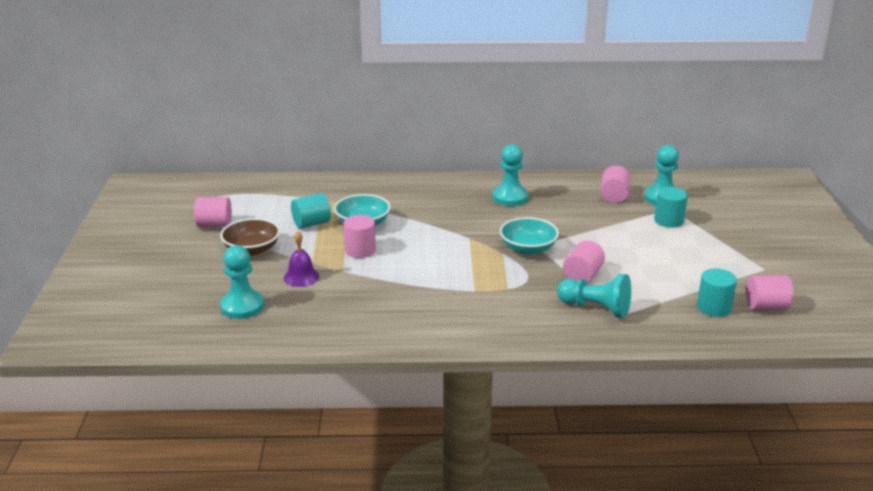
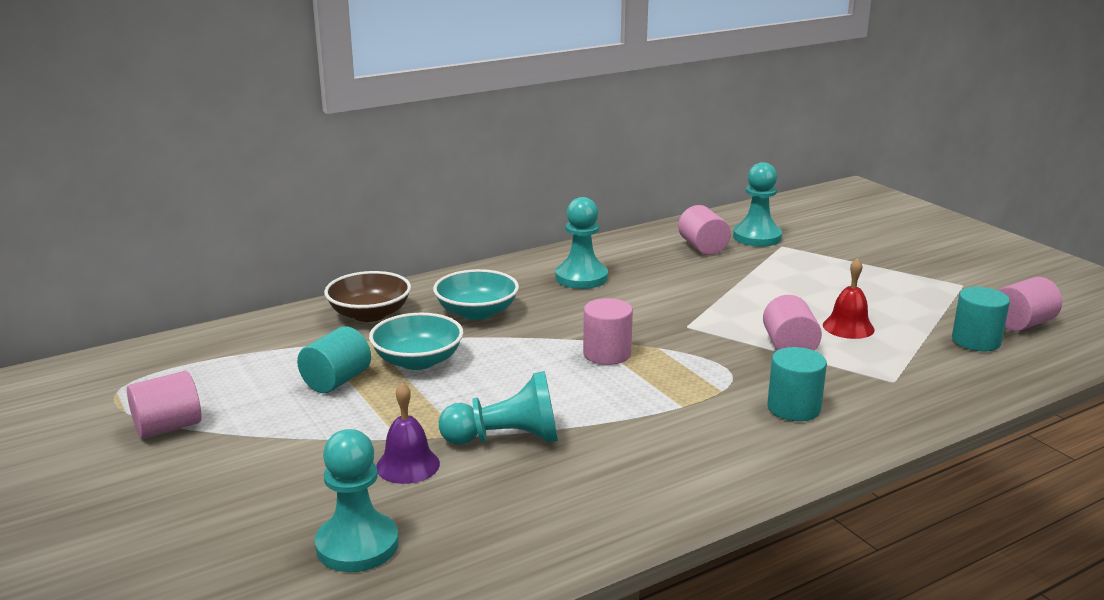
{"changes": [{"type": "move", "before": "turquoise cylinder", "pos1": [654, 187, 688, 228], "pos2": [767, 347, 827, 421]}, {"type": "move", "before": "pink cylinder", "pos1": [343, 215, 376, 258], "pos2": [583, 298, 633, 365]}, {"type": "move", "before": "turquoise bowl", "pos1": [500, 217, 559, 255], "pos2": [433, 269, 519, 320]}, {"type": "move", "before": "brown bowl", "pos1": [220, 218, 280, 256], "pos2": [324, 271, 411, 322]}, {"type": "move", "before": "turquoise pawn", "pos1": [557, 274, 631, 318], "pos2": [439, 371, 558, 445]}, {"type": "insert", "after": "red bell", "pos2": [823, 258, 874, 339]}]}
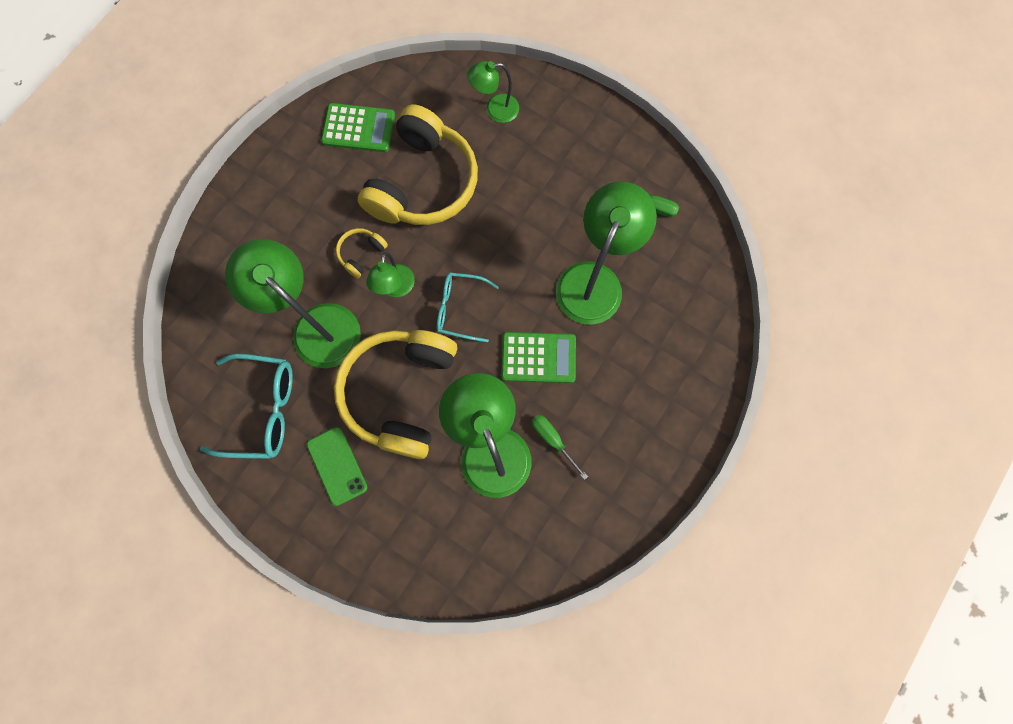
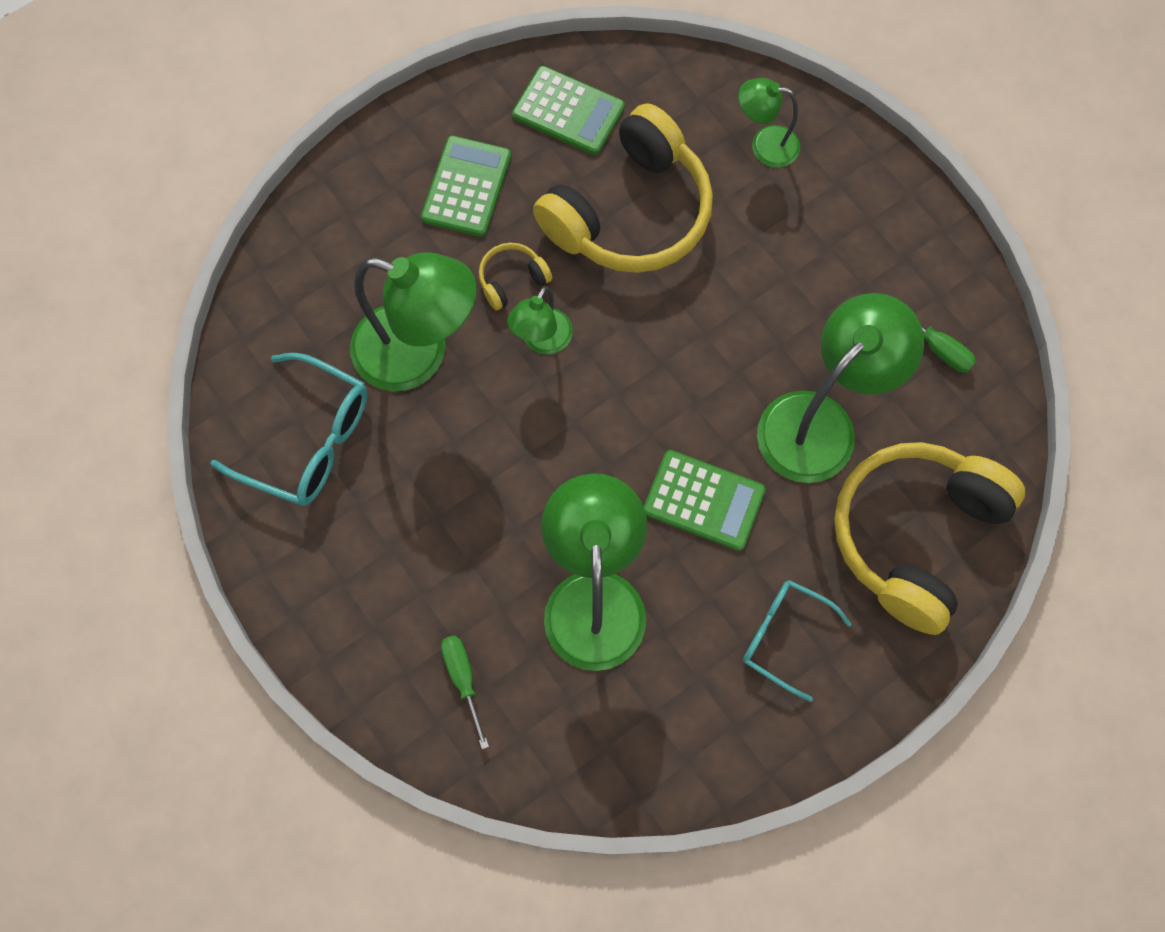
{"changes": [{"type": "rotate", "before": "green lamp", "pos1": [225, 239, 361, 368], "pos2": [350, 252, 477, 391], "turn": 135}, {"type": "move", "before": "turquoise glasses", "pos1": [437, 272, 499, 342], "pos2": [743, 580, 852, 702]}, {"type": "move", "before": "yellow headphones", "pos1": [334, 330, 457, 459], "pos2": [834, 442, 1025, 635]}, {"type": "move", "before": "green screwdriver", "pos1": [532, 415, 588, 480], "pos2": [441, 635, 489, 749]}, {"type": "delete", "before": "green phone", "pos1": [307, 427, 368, 506]}, {"type": "insert", "after": "green calculator", "pos2": [421, 136, 511, 237]}]}
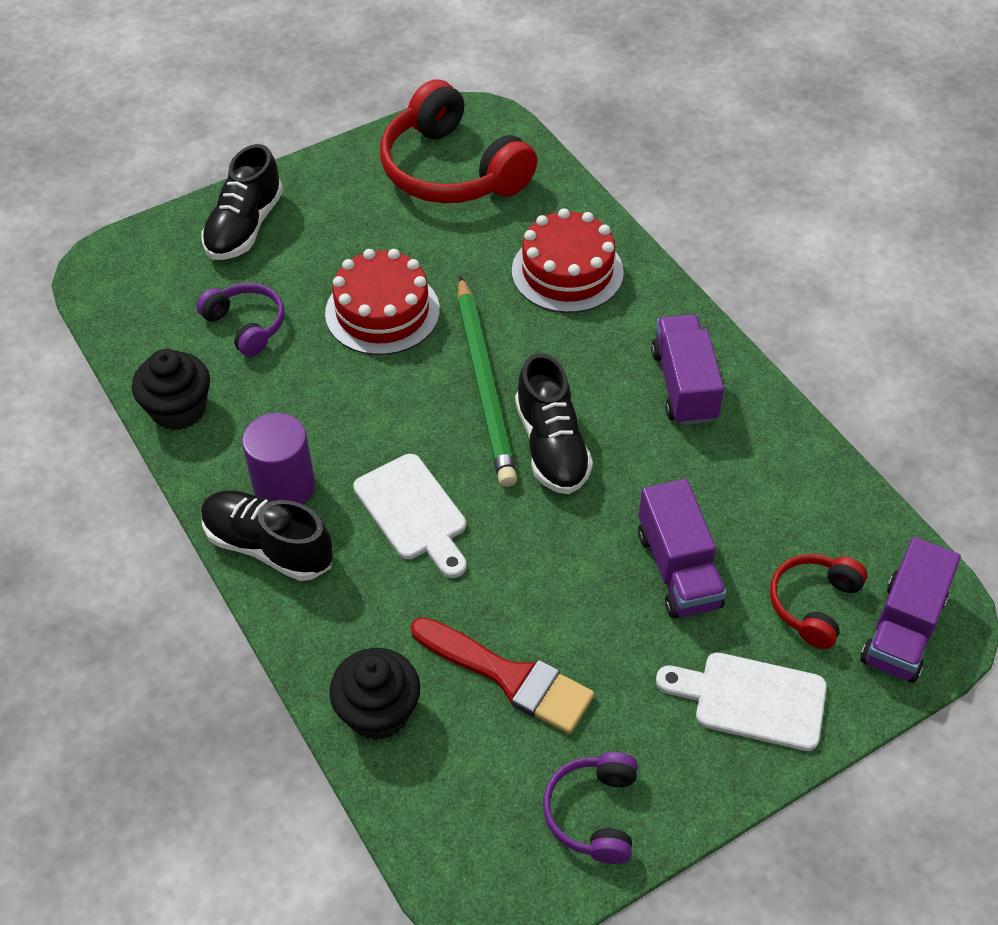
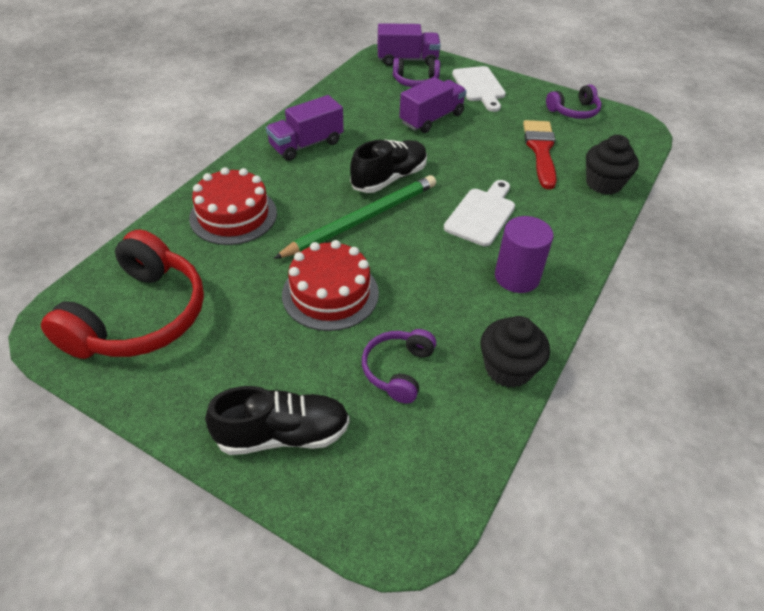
{"changes": [{"type": "delete", "before": "black shoe", "pos1": [201, 490, 333, 581]}, {"type": "recolor", "before": "red headphones", "after": "purple headphones", "pos1": [770, 554, 867, 649], "pos2": [393, 58, 440, 87]}]}
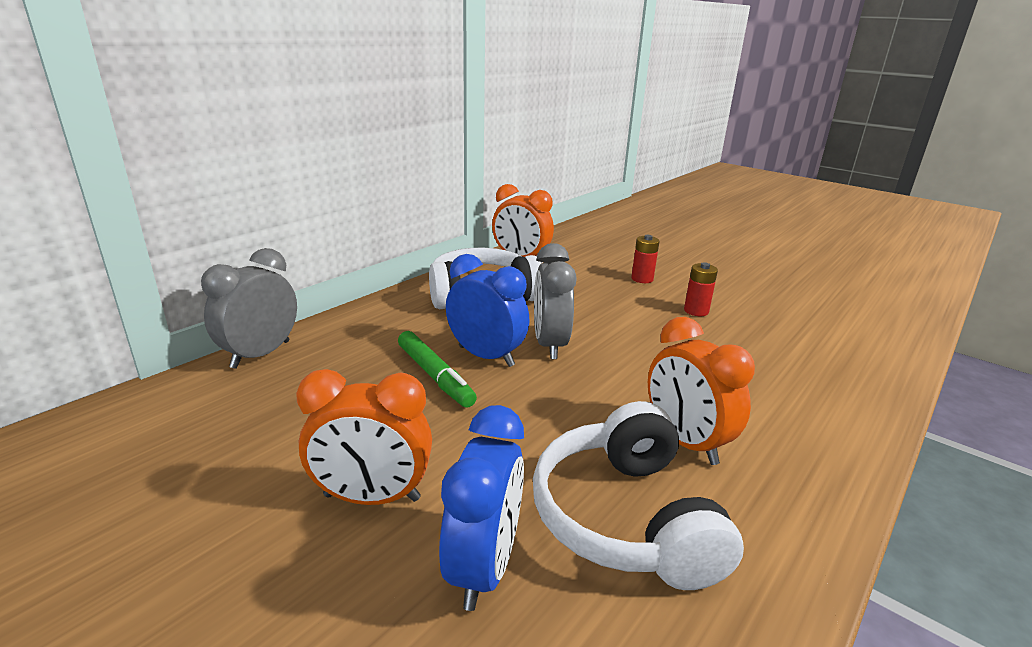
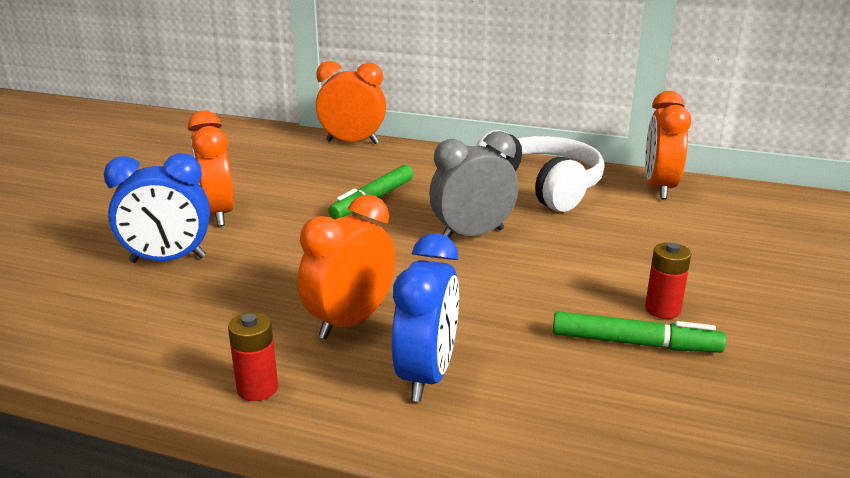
{"changes": [{"type": "move", "before": "red battery", "pos1": [631, 235, 660, 283], "pos2": [228, 312, 278, 401]}, {"type": "recolor", "before": "grey clock", "after": "orange clock", "pos1": [201, 248, 297, 369], "pos2": [316, 61, 386, 144]}, {"type": "move", "before": "blue clock", "pos1": [446, 254, 529, 367], "pos2": [392, 233, 459, 402]}, {"type": "delete", "before": "white headphones", "pos1": [533, 401, 744, 590]}, {"type": "insert", "after": "green marker", "pos2": [553, 311, 726, 353]}]}
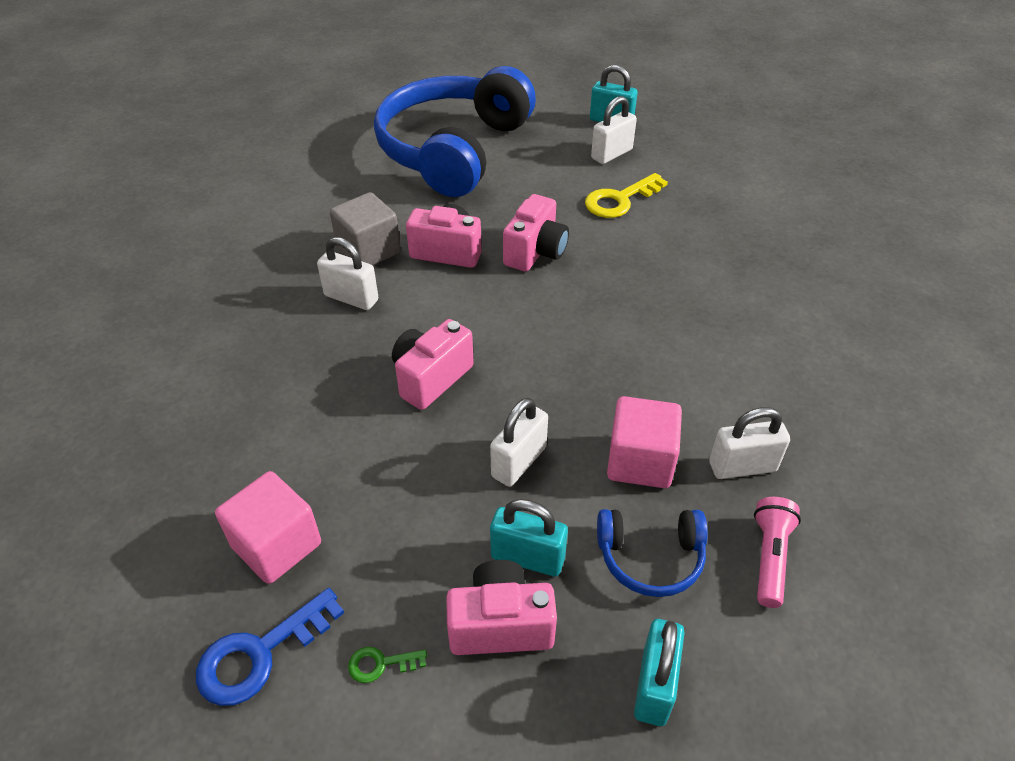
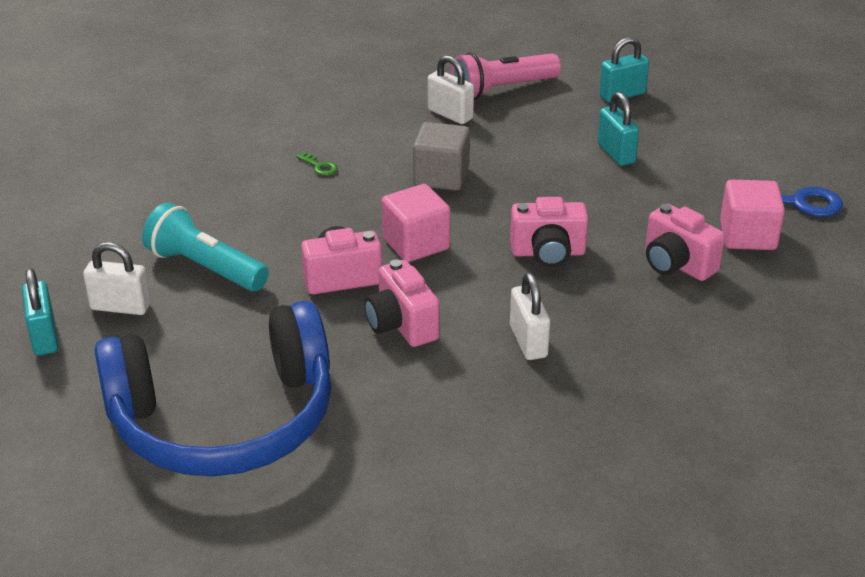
{"changes": [{"type": "replace", "before": "yellow key", "after": "turquoise flashlight", "pos1": [585, 173, 668, 218], "pos2": [142, 202, 269, 291]}, {"type": "move", "before": "grey cube", "pos1": [330, 192, 401, 265], "pos2": [413, 122, 470, 191]}, {"type": "move", "before": "pink cube", "pos1": [607, 396, 682, 488], "pos2": [382, 184, 451, 262]}, {"type": "delete", "before": "white padlock", "pos1": [490, 398, 548, 487]}, {"type": "resize", "before": "pink flashlight", "pos1": [754, 497, 801, 608], "pos2": [451, 52, 561, 100], "scale": 1.59}, {"type": "delete", "before": "blue headphones", "pos1": [597, 509, 708, 597]}, {"type": "move", "before": "pink camera", "pos1": [446, 560, 557, 655], "pos2": [645, 204, 725, 281]}, {"type": "move", "before": "green key", "pos1": [348, 647, 427, 683], "pos2": [296, 152, 338, 176]}]}
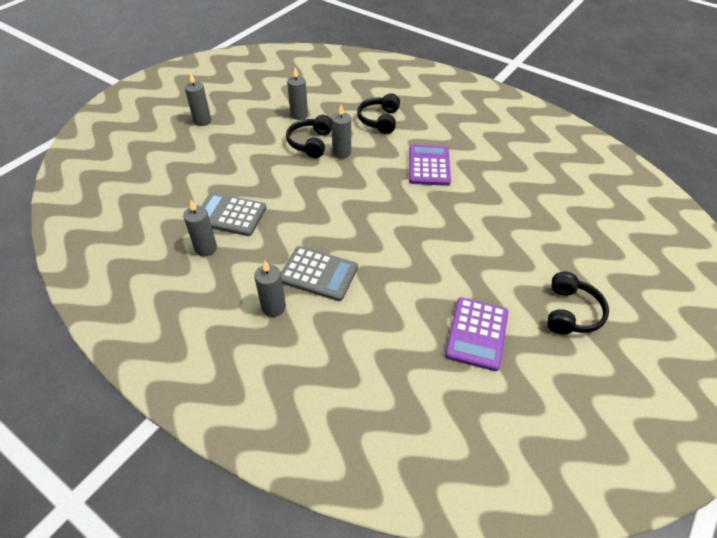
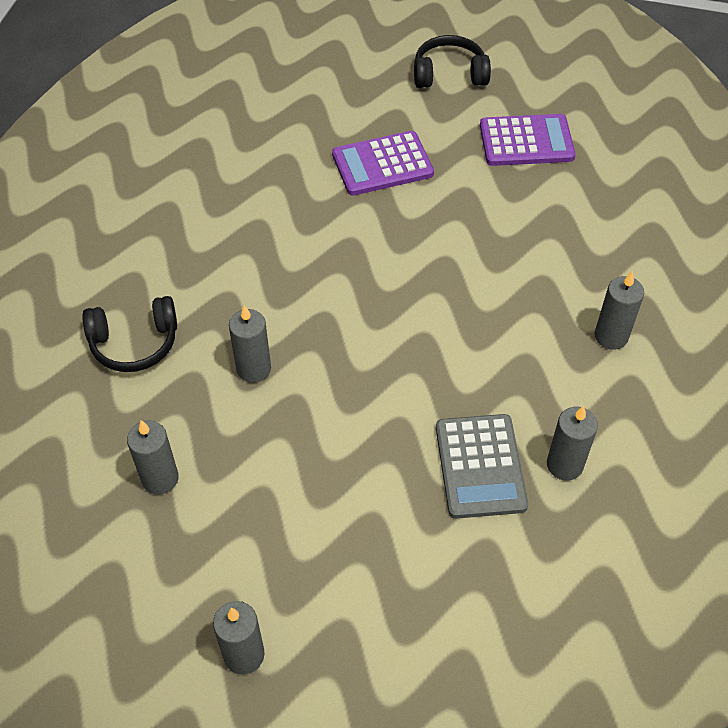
{"changes": [{"type": "delete", "before": "black headphones", "pos1": [286, 115, 332, 158]}, {"type": "move", "before": "purple calculator", "pos1": [409, 144, 451, 186], "pos2": [332, 131, 434, 196]}, {"type": "delete", "before": "grey calculator", "pos1": [281, 246, 358, 301]}]}
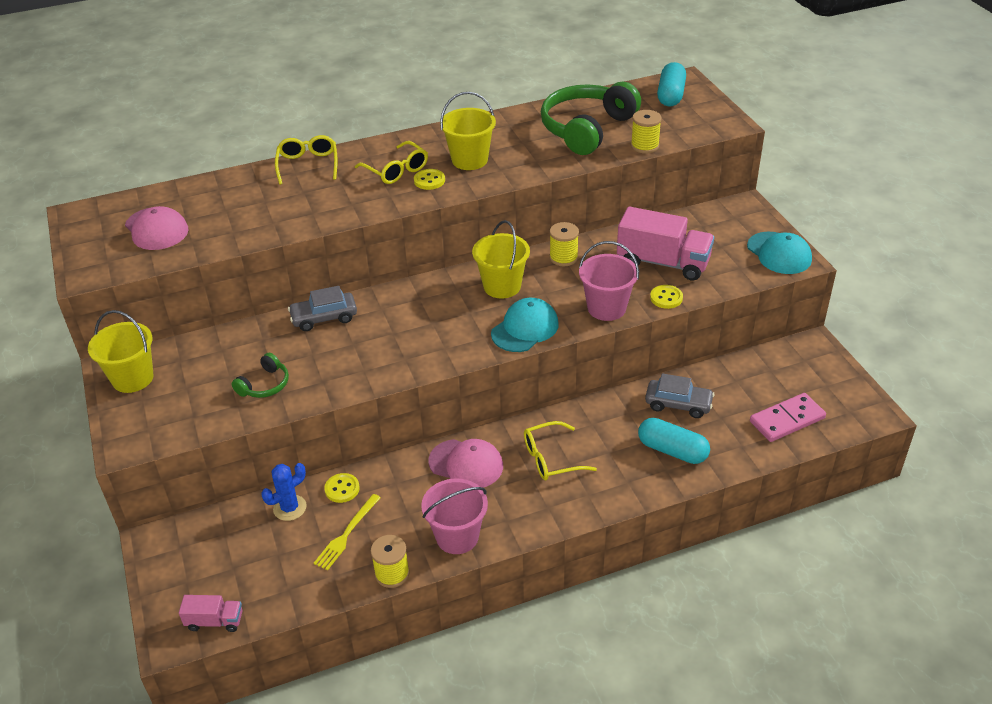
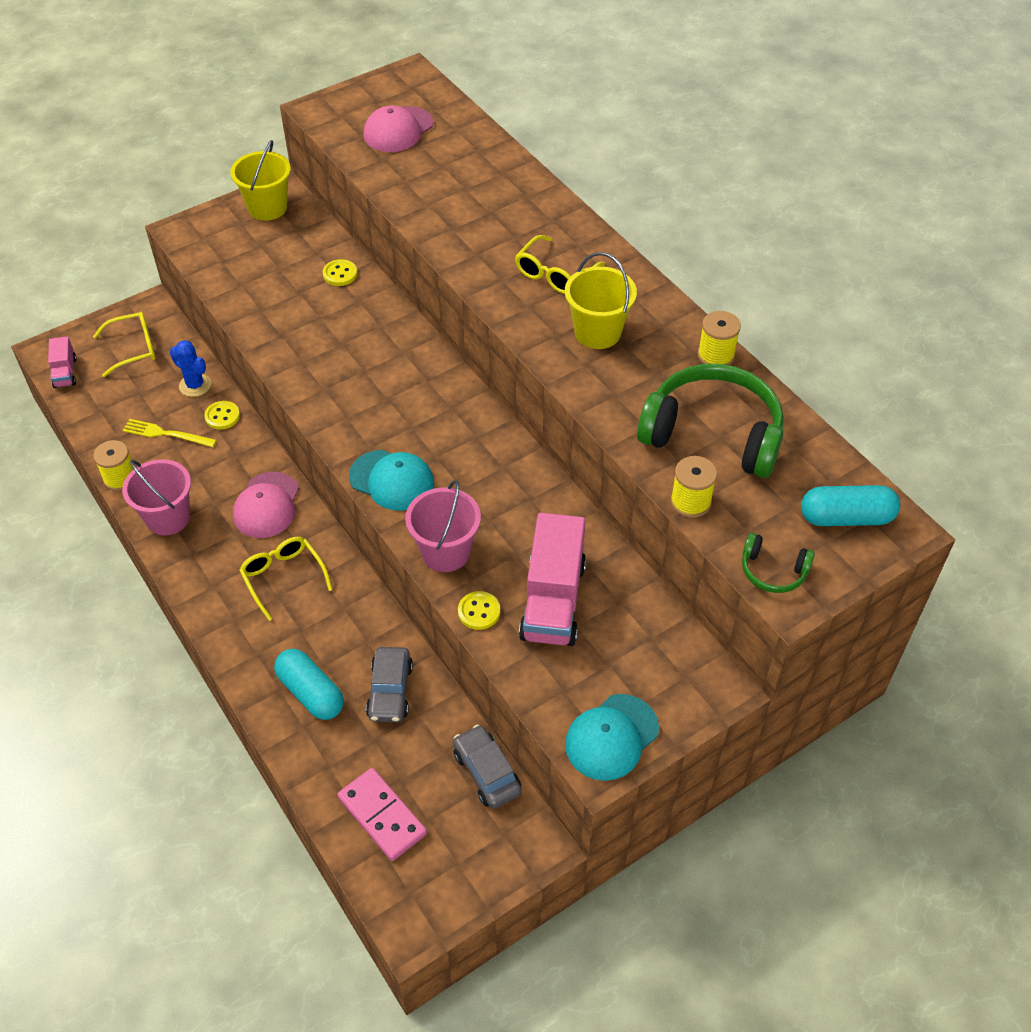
{"changes": [{"type": "move", "before": "yellow glasses", "pos1": [275, 135, 338, 185], "pos2": [93, 312, 156, 377]}, {"type": "move", "before": "yellow button", "pos1": [414, 169, 445, 190], "pos2": [323, 259, 357, 286]}, {"type": "delete", "before": "yellow bucket", "pos1": [472, 220, 530, 299]}, {"type": "move", "before": "yellow spool", "pos1": [549, 222, 579, 266], "pos2": [697, 311, 741, 365]}, {"type": "move", "before": "grey car", "pos1": [288, 286, 357, 331], "pos2": [453, 725, 522, 809]}, {"type": "move", "before": "green headphones", "pos1": [232, 353, 289, 398], "pos2": [742, 533, 815, 593]}, {"type": "rotate", "before": "turquoise capsule", "pos1": [638, 418, 710, 464], "pos2": [274, 649, 344, 720], "turn": -60}]}
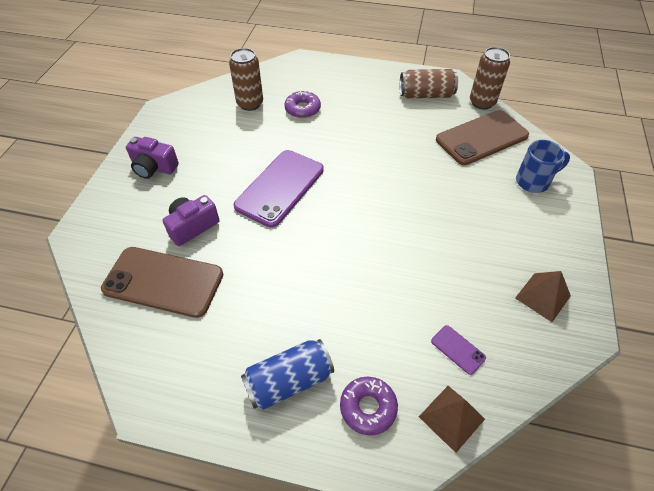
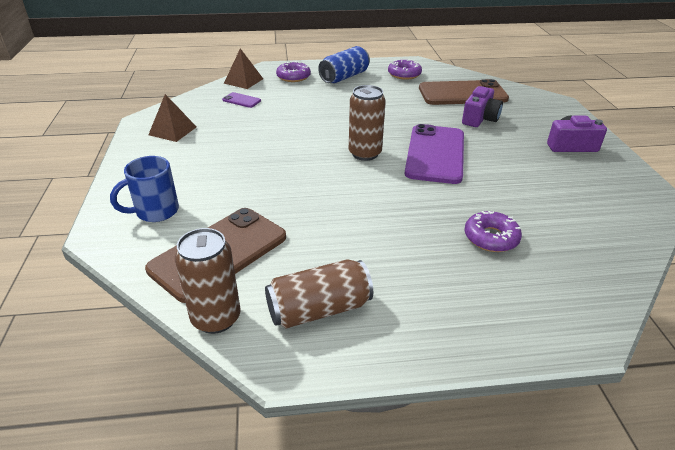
{"changes": [{"type": "move", "before": "brown can", "pos1": [229, 48, 263, 111], "pos2": [349, 85, 386, 161]}, {"type": "insert", "after": "purple donut", "pos2": [388, 60, 422, 80]}]}
